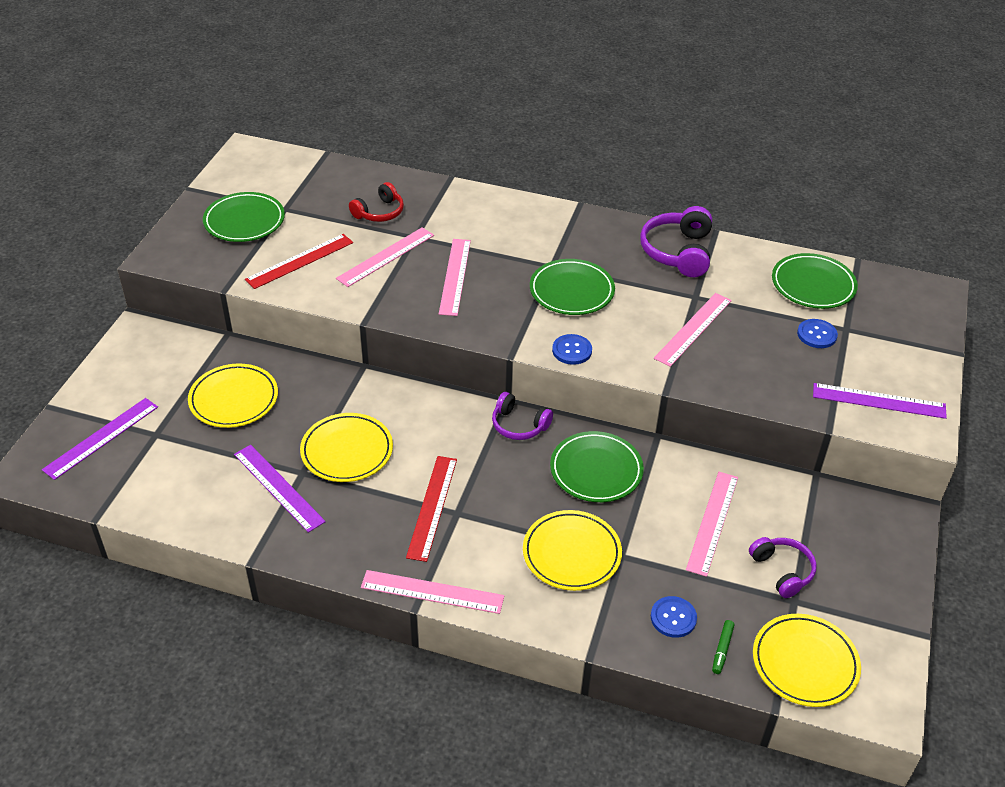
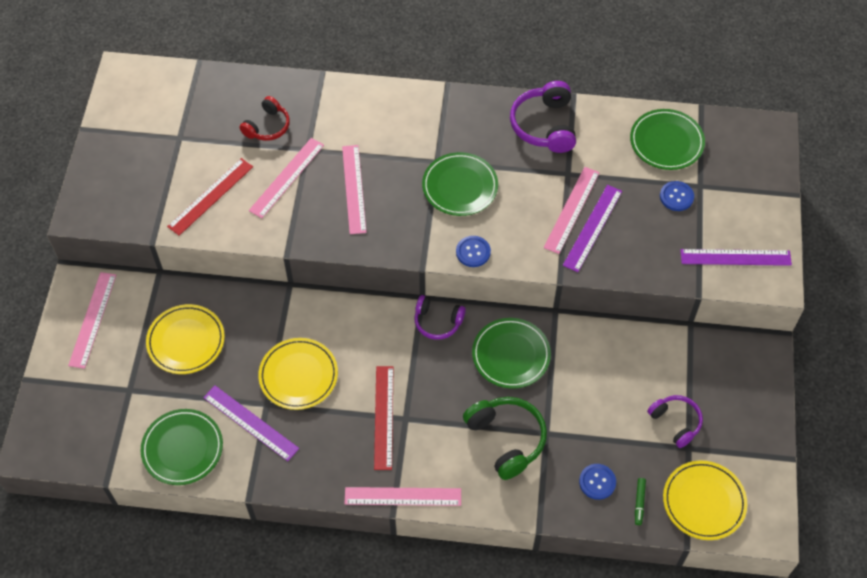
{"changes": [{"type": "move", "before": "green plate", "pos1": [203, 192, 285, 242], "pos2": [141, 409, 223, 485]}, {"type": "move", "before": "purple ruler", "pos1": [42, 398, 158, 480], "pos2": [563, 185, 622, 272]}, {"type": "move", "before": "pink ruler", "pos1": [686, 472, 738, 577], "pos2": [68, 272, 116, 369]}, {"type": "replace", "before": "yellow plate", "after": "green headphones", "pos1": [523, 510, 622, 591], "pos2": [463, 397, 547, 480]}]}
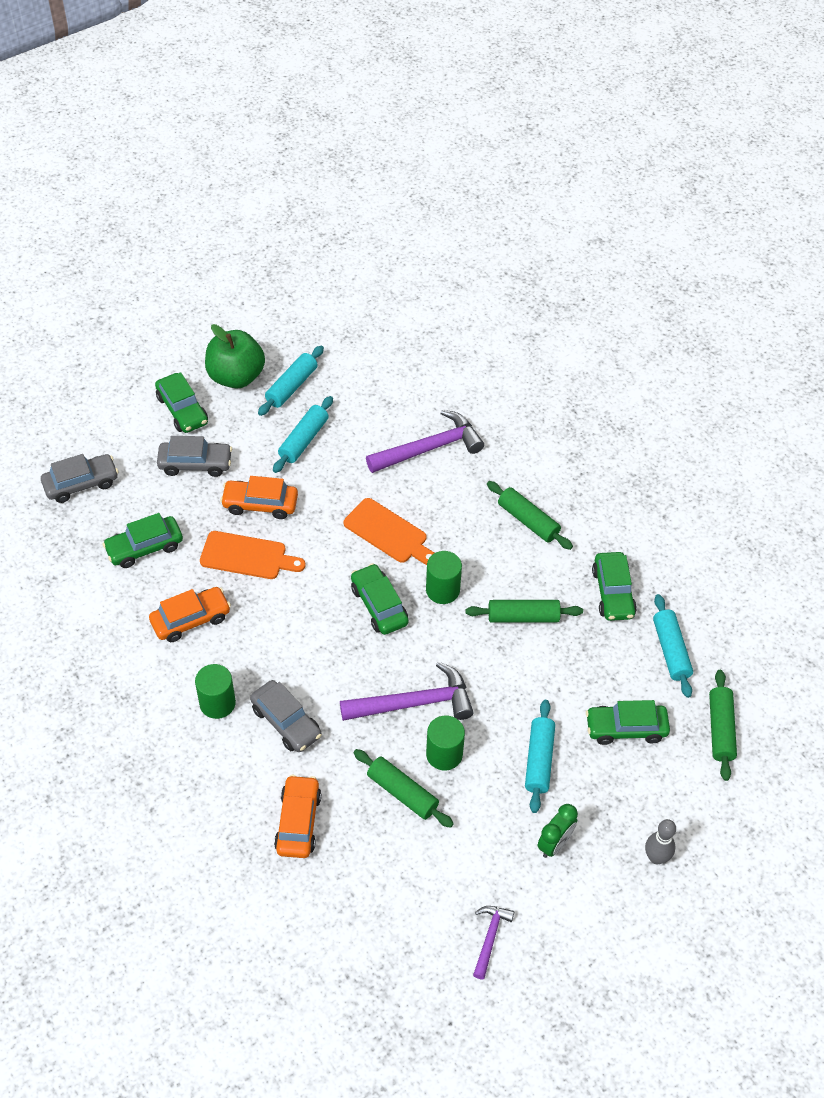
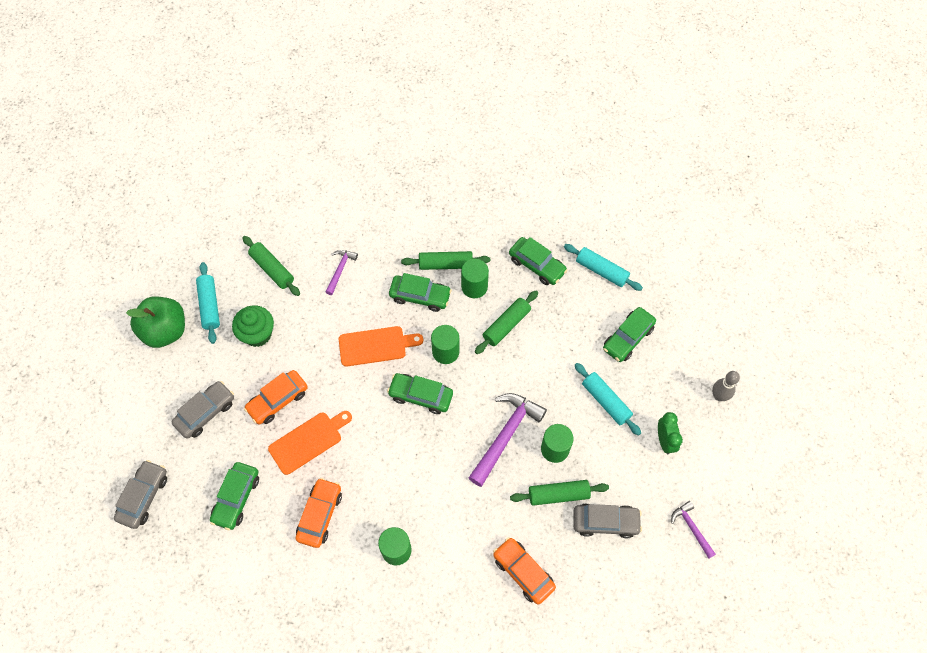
{"changes": [{"type": "move", "before": "green car", "pos1": [155, 372, 208, 433], "pos2": [389, 273, 452, 312]}, {"type": "replace", "before": "turquoise rolling pin", "after": "green cupcake", "pos1": [273, 396, 333, 473], "pos2": [232, 305, 274, 347]}, {"type": "resize", "before": "purple hammer", "pos1": [366, 410, 484, 473], "pos2": [326, 250, 358, 295], "scale": 0.54}, {"type": "move", "before": "green rolling pin", "pos1": [709, 670, 737, 781], "pos2": [242, 236, 300, 296]}, {"type": "move", "before": "grey car", "pos1": [250, 680, 322, 752], "pos2": [574, 504, 642, 538]}, {"type": "insert", "after": "green cylinder", "pos2": [461, 259, 489, 298]}]}
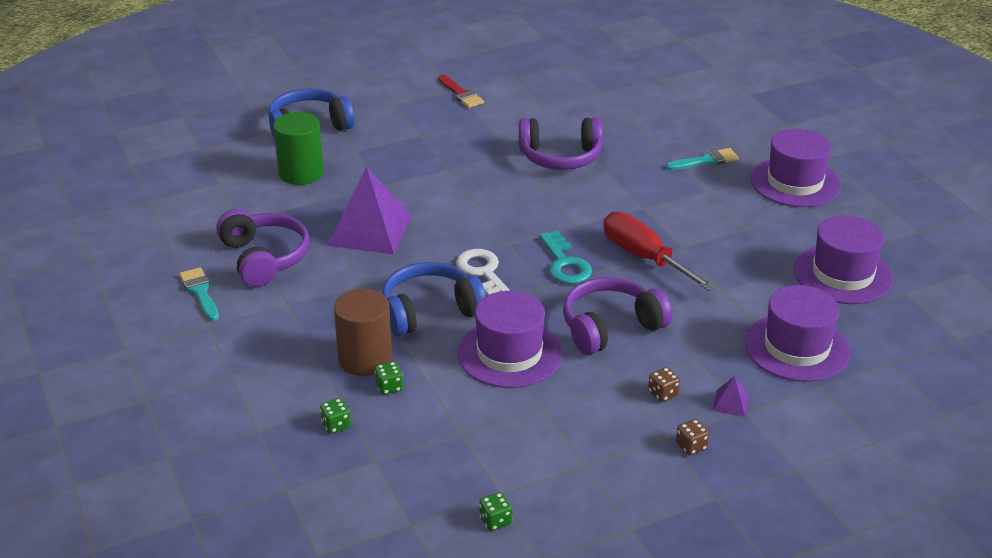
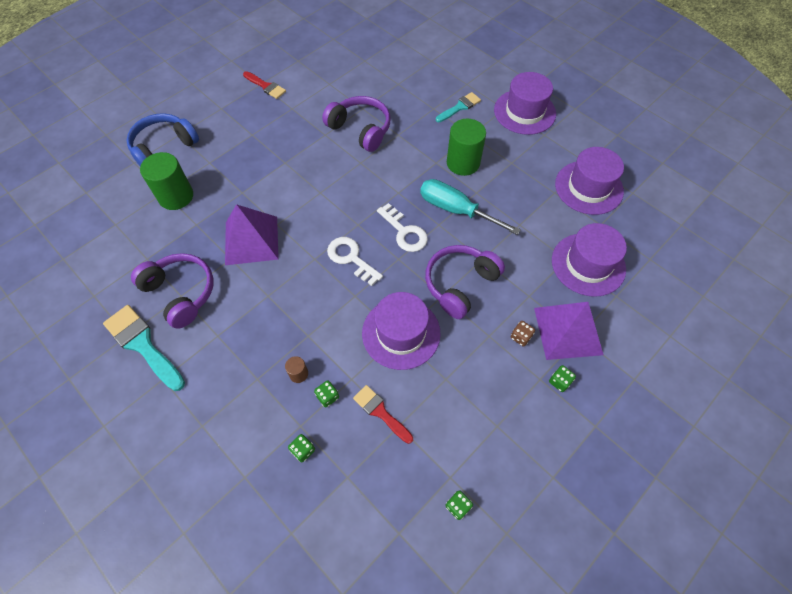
{"changes": [{"type": "rotate", "before": "purple headphones", "pos1": [519, 117, 603, 170], "pos2": [322, 96, 390, 152], "turn": -120}, {"type": "recolor", "before": "red screwdriver", "after": "turquoise screwdriver", "pos1": [603, 212, 716, 291], "pos2": [420, 179, 521, 235]}, {"type": "recolor", "before": "turquoise key", "after": "white key", "pos1": [539, 231, 592, 284], "pos2": [377, 203, 428, 252]}, {"type": "delete", "before": "blue headphones", "pos1": [382, 262, 486, 336]}, {"type": "resize", "before": "turquoise brush", "pos1": [179, 267, 219, 321], "pos2": [103, 305, 185, 391], "scale": 1.64}, {"type": "resize", "before": "brown cylinder", "pos1": [334, 289, 392, 376], "pos2": [285, 356, 308, 383], "scale": 0.46}, {"type": "resize", "before": "purple pyramid", "pos1": [713, 376, 749, 417], "pos2": [534, 302, 604, 360], "scale": 2.46}, {"type": "recolor", "before": "brown dice", "after": "green dice", "pos1": [676, 419, 709, 455], "pos2": [549, 365, 576, 392]}, {"type": "insert", "after": "green cylinder", "pos2": [447, 119, 486, 176]}, {"type": "insert", "after": "red brush", "pos2": [353, 385, 413, 444]}]}
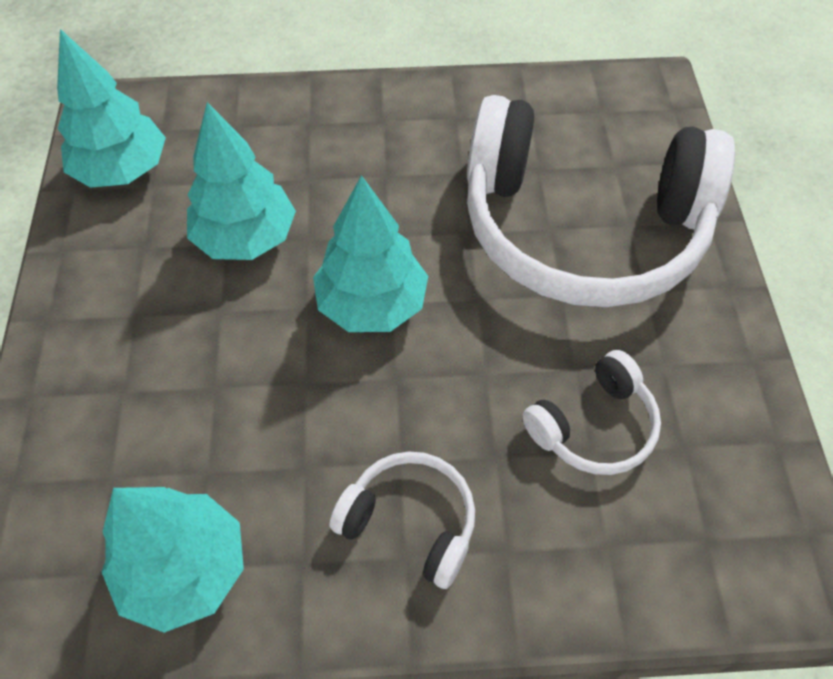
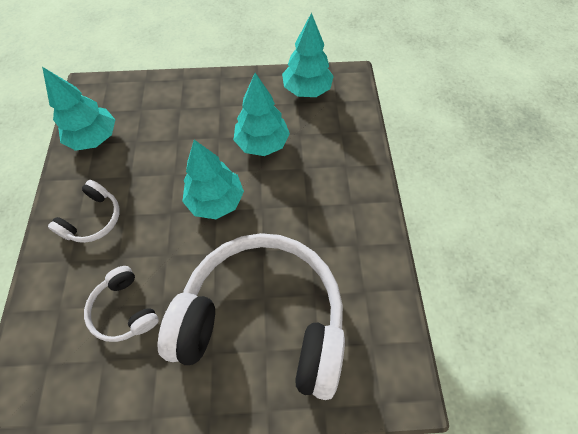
{"changes": [{"type": "rotate", "before": "white headphones", "pos1": [467, 95, 735, 307], "pos2": [158, 233, 345, 400], "turn": 90}]}
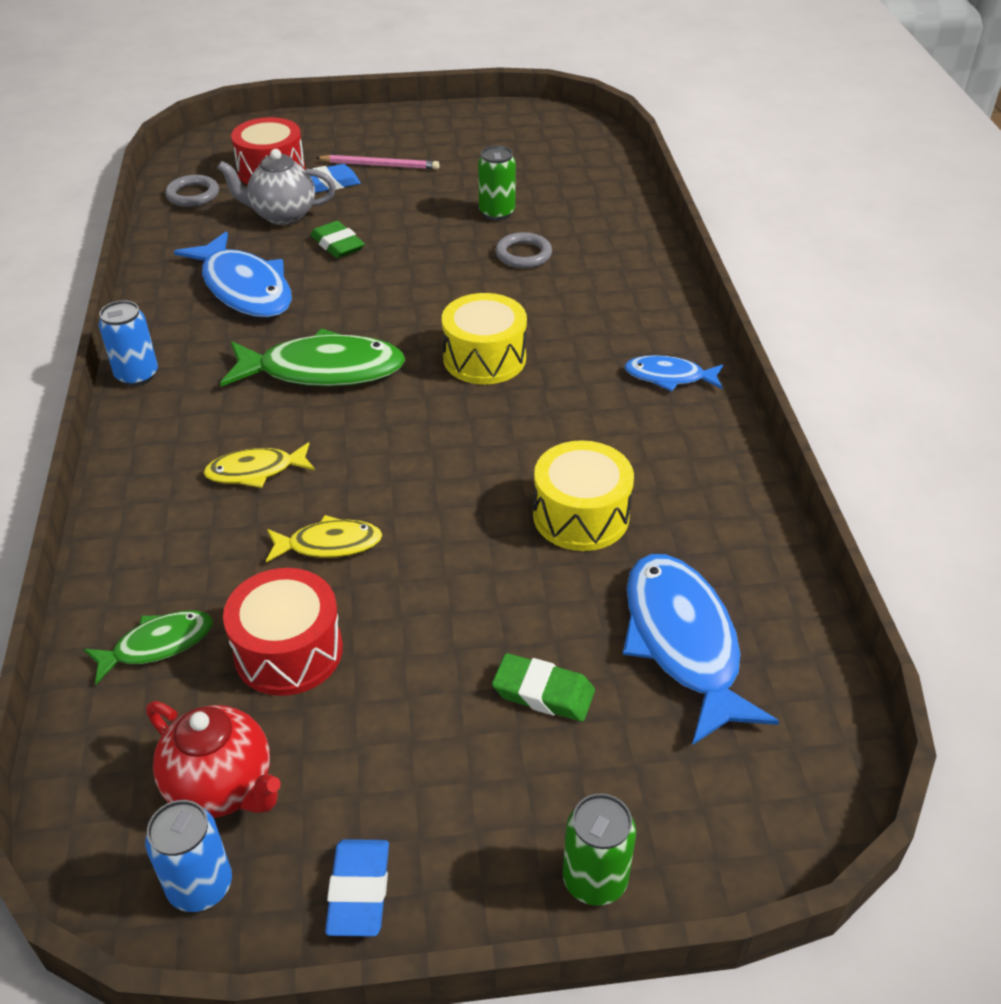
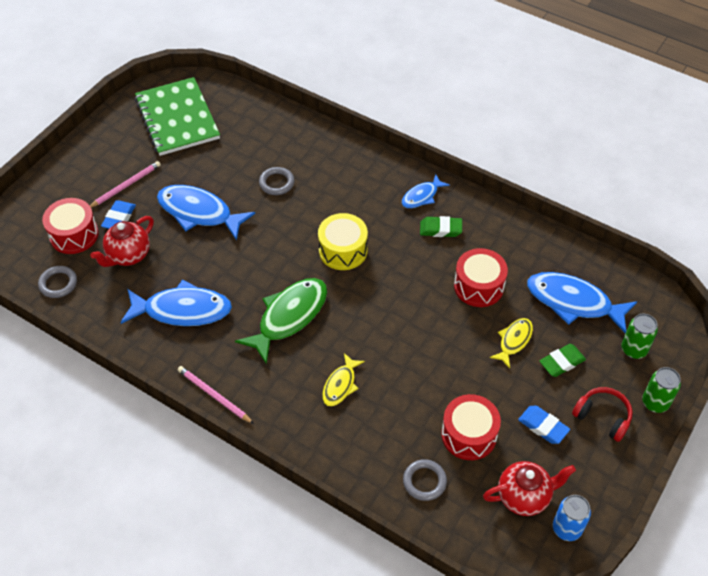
{"changes": [{"type": "move", "before": "green can", "pos1": [478, 146, 516, 221], "pos2": [621, 314, 658, 359]}, {"type": "recolor", "before": "grey teapot", "after": "red teapot", "pos1": [217, 149, 336, 225], "pos2": [90, 216, 154, 267]}, {"type": "move", "before": "green eraser", "pos1": [311, 221, 365, 258], "pos2": [420, 216, 462, 237]}, {"type": "replace", "before": "blue can", "after": "pink pencil", "pos1": [99, 300, 158, 386], "pos2": [178, 366, 254, 424]}, {"type": "recolor", "before": "yellow drum", "after": "red drum", "pos1": [533, 440, 634, 551], "pos2": [454, 248, 508, 307]}, {"type": "move", "before": "yellow fish", "pos1": [266, 515, 382, 562], "pos2": [490, 318, 533, 368]}, {"type": "replace", "before": "green fish", "after": "grey ring", "pos1": [83, 611, 213, 684], "pos2": [403, 459, 447, 501]}, {"type": "move", "before": "blue eraser", "pos1": [325, 839, 389, 937], "pos2": [518, 406, 570, 444]}, {"type": "insert", "after": "green notebook", "pos2": [135, 77, 220, 156]}, {"type": "insert", "after": "blue fish", "pos2": [157, 185, 255, 241]}, {"type": "insert", "after": "red headphones", "pos2": [572, 387, 633, 442]}]}
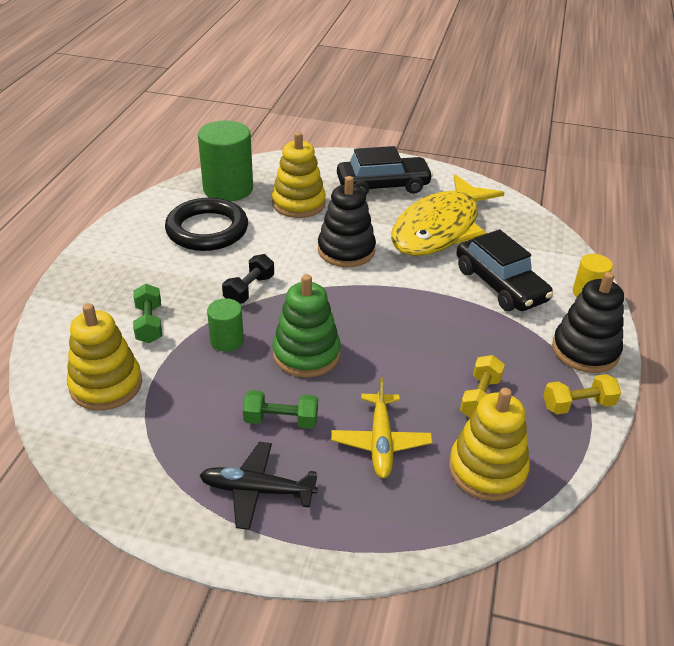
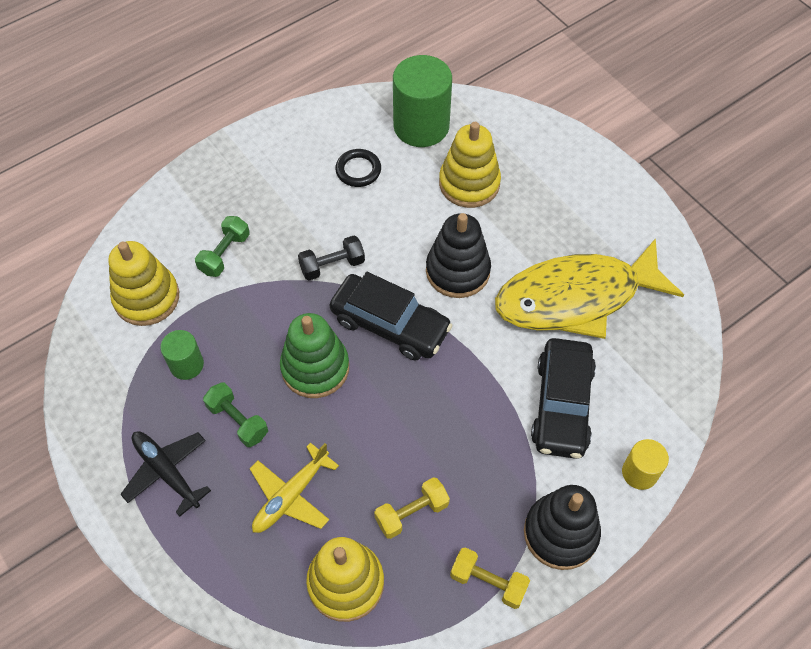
{"changes": [{"type": "move", "before": "black car", "pos1": [337, 146, 433, 195], "pos2": [330, 272, 453, 361]}, {"type": "resize", "before": "black ring", "pos1": [165, 198, 248, 251], "pos2": [335, 149, 381, 187], "scale": 0.52}, {"type": "move", "before": "green cylinder", "pos1": [207, 298, 244, 352], "pos2": [160, 330, 204, 380]}]}
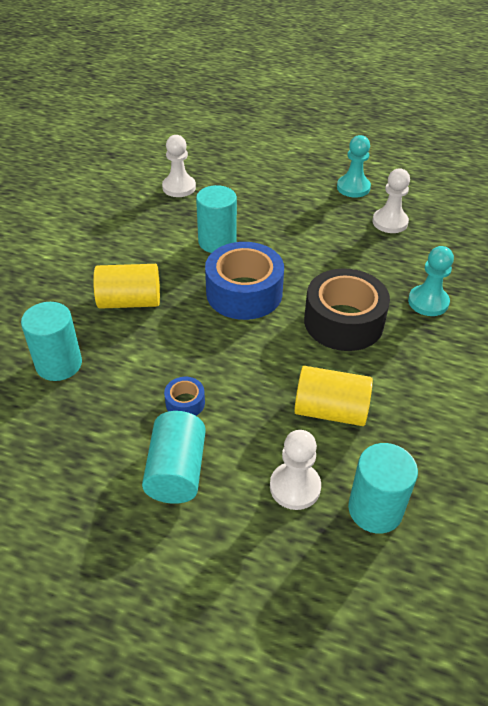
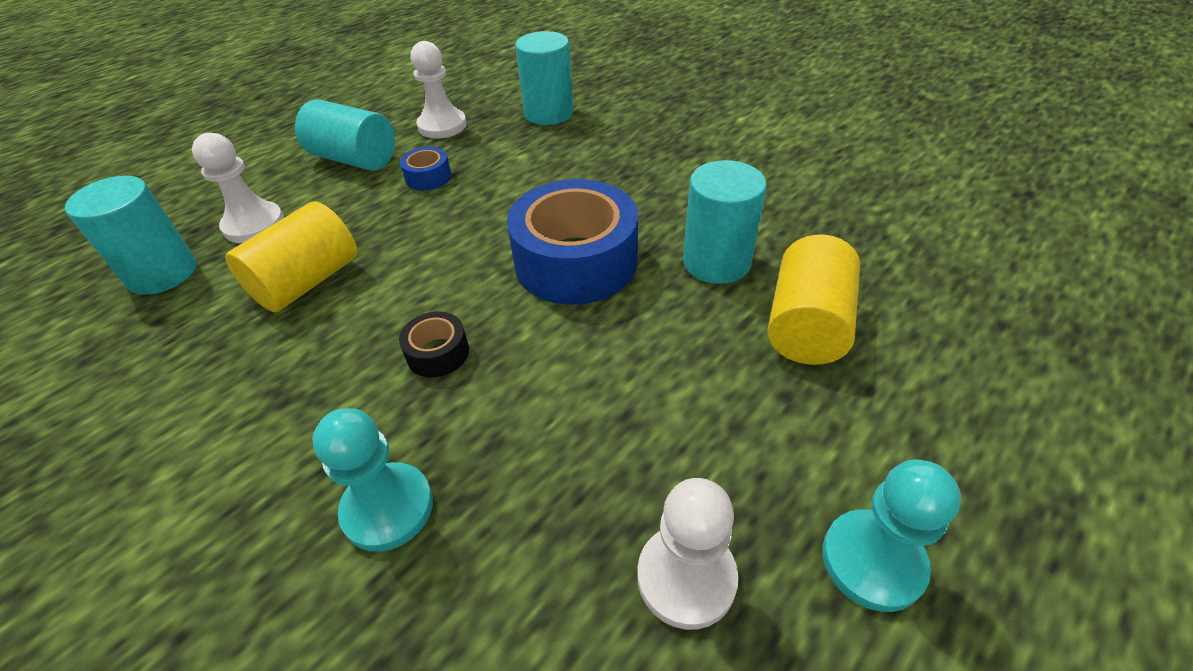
{"changes": [{"type": "move", "before": "white pawn", "pos1": [162, 135, 196, 197], "pos2": [410, 41, 467, 139]}, {"type": "move", "before": "yellow cylinder", "pos1": [93, 264, 160, 309], "pos2": [768, 235, 860, 365]}, {"type": "resize", "before": "black tape", "pos1": [304, 268, 390, 351], "pos2": [399, 312, 469, 377], "scale": 0.44}]}
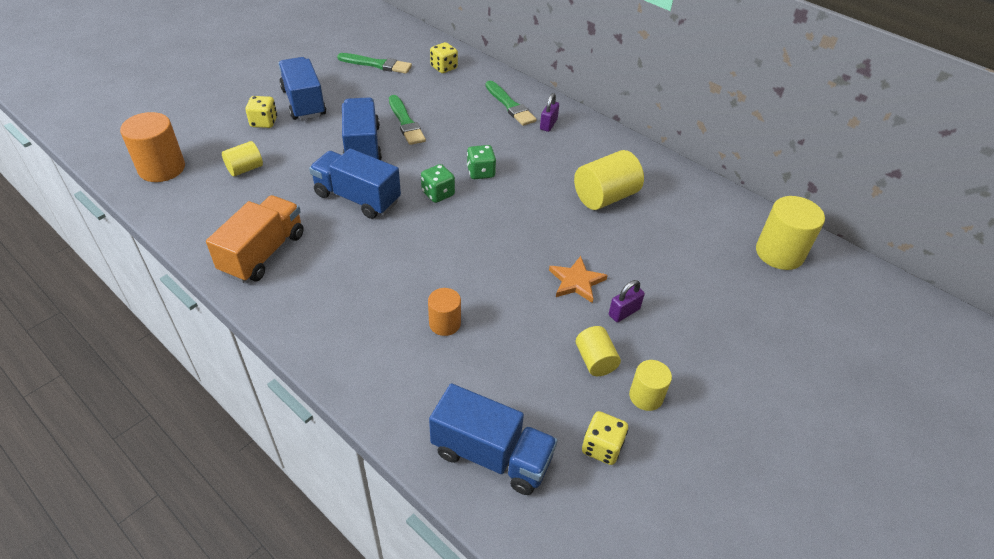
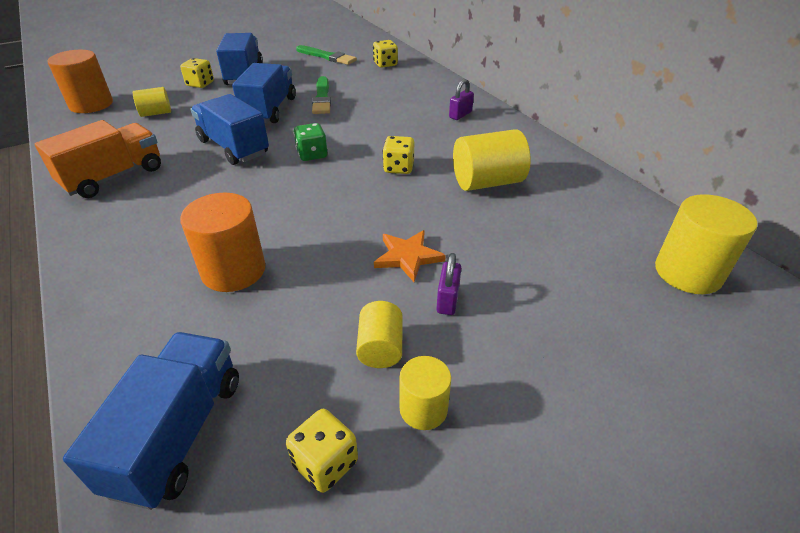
{"changes": [{"type": "delete", "before": "green brush", "pos1": [485, 81, 537, 126]}, {"type": "delete", "before": "green dice", "pos1": [467, 145, 496, 179]}, {"type": "rotate", "before": "purple padlock", "pos1": [609, 280, 645, 322], "pos2": [436, 253, 461, 315], "turn": -60}, {"type": "resize", "before": "orange cylinder", "pos1": [428, 288, 461, 336], "pos2": [180, 193, 265, 292], "scale": 1.7}, {"type": "rotate", "before": "blue truck", "pos1": [429, 383, 558, 495], "pos2": [63, 332, 239, 510], "turn": -120}, {"type": "insert", "after": "yellow dice", "pos2": [383, 136, 414, 174]}]}
